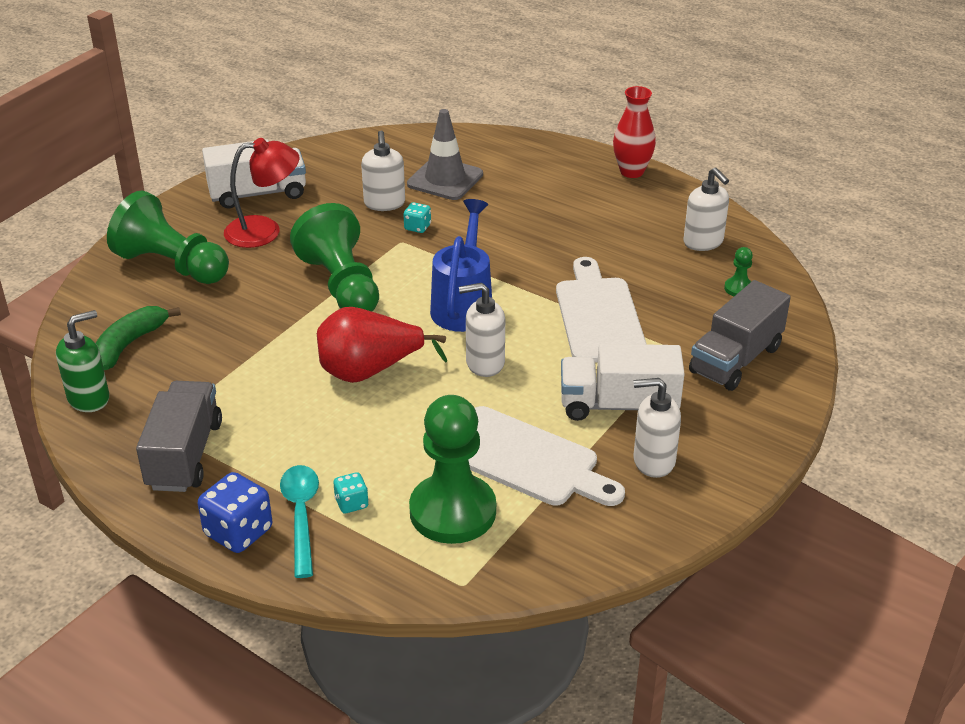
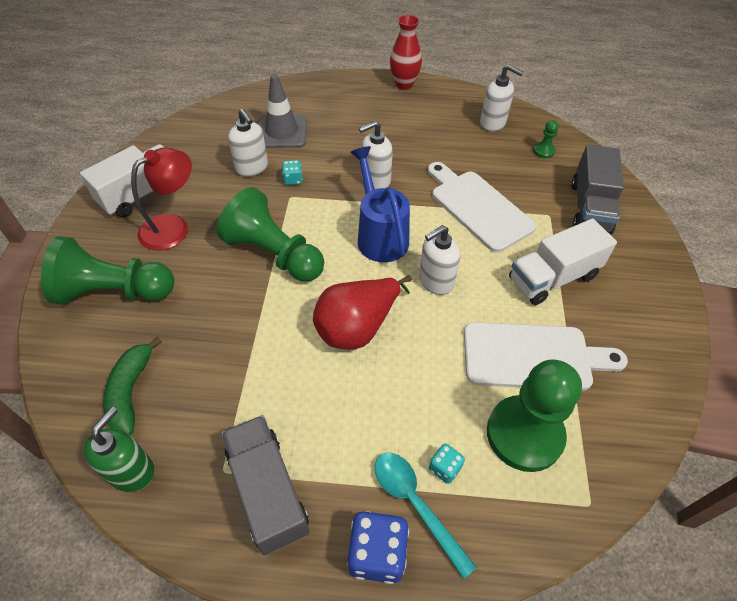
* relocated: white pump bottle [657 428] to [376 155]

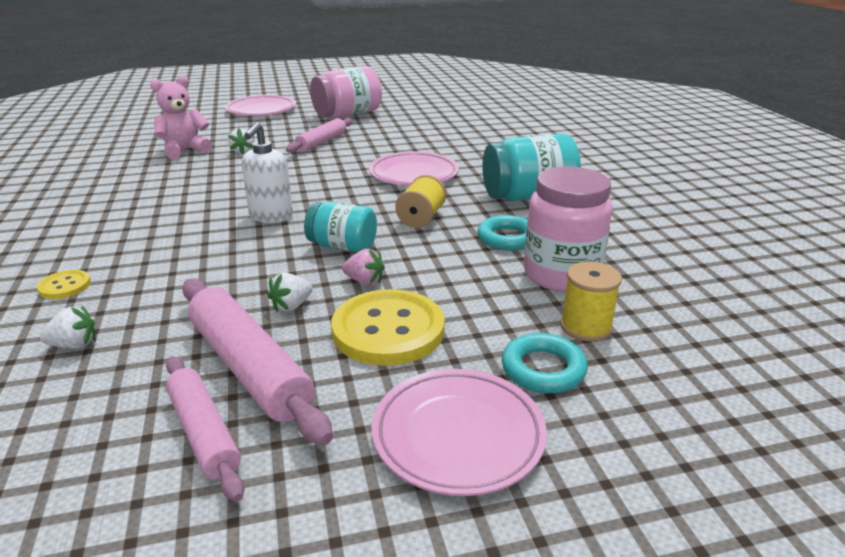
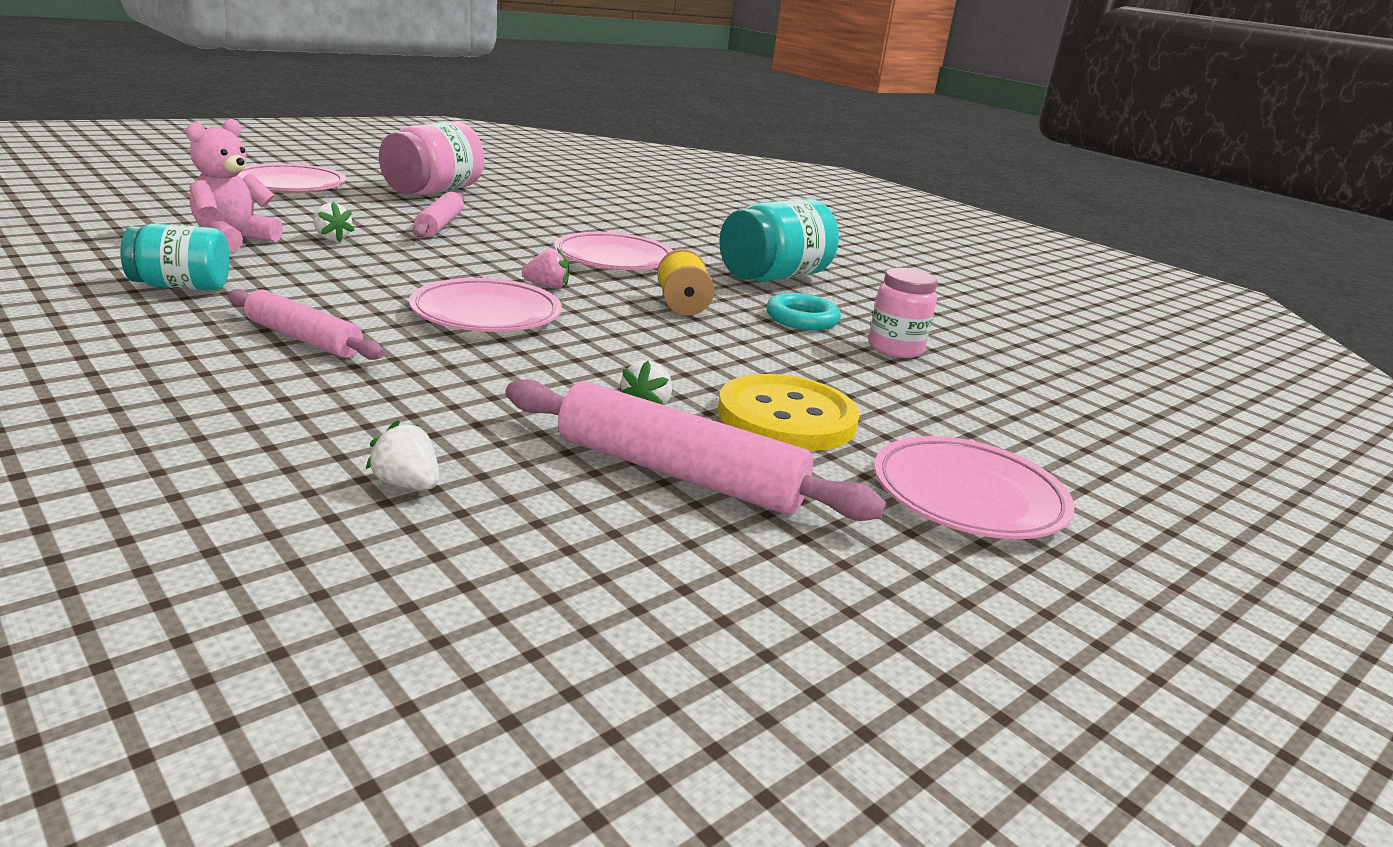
* missing: bright yellow sewing button [64 284]
* missing: teal ring [545 363]
* missing: bright yellow spool [591 301]
* relocated: pink dough roller [205 429] to [306 324]
* relocated: teal jam jar [340 226] to [175 257]
* relocated: pink berry [363 267] to [545 268]
* exchanged: white pump bottle [267 172] to pink plate [485 305]
* spun: white berry [68 327] = [402 455] 105 degrees counterclockwise
* size: pink jam jar [568 229] = [903 313] x0.64

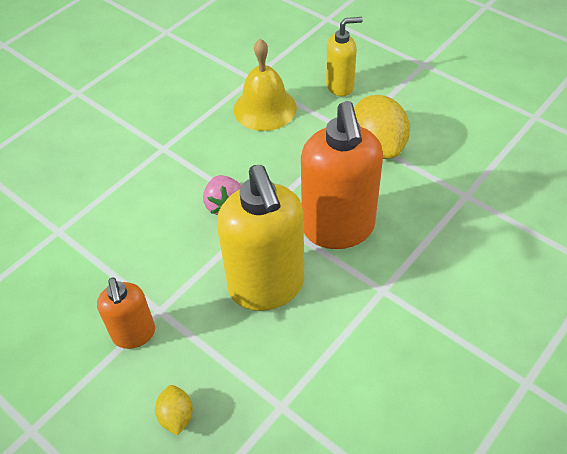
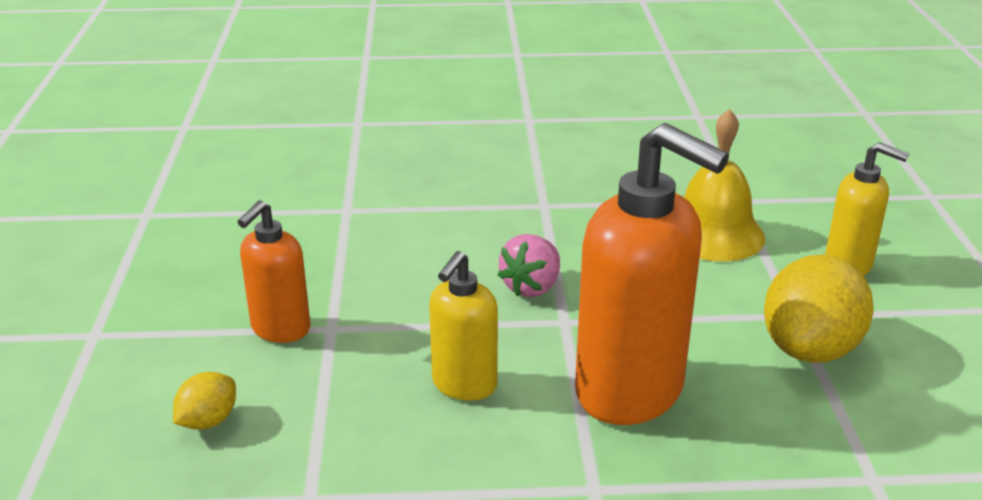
* spun: orange-coloured pump bottle [342 175] = [652 274] 90 degrees counterclockwise
* size: bright yellow pump bottle [260 238] = [463 326] x0.55

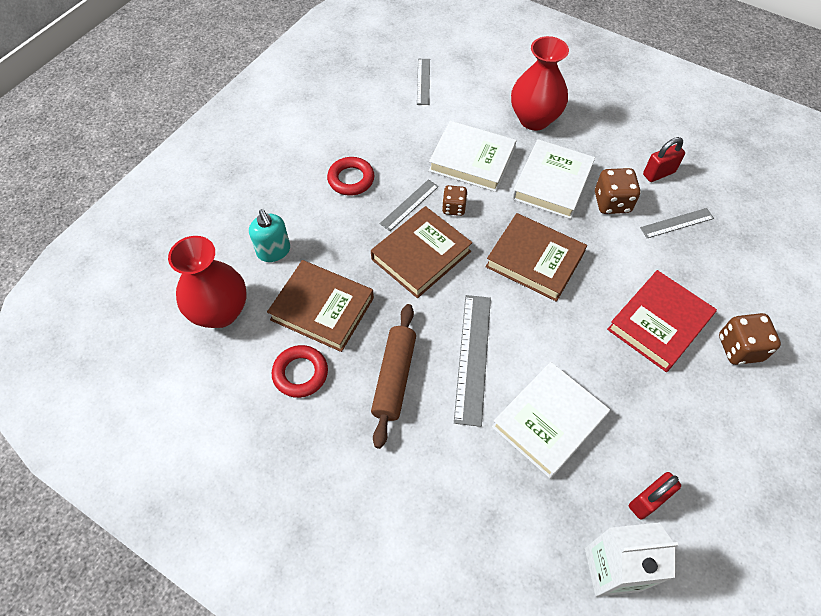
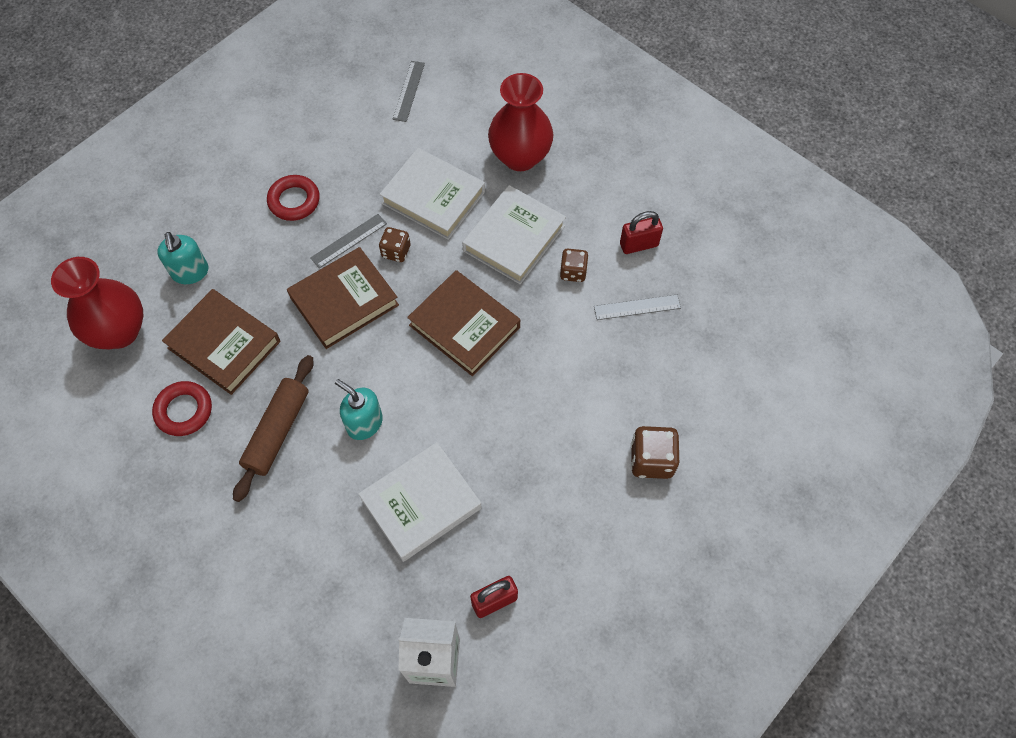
* missing: red book [662 321]
* exchanged: grey measuring stick [472 361] to teal pump bottle [359 409]
* size: dark brown game die [618 191] = [574 265] x0.65

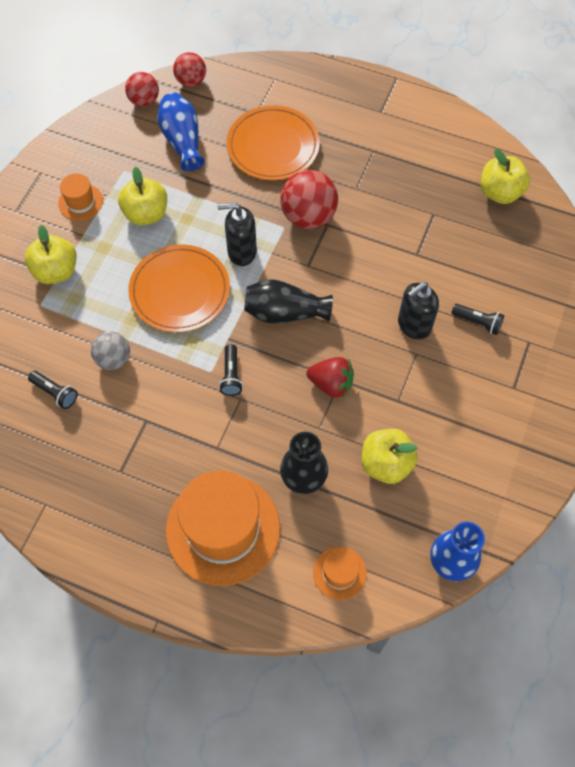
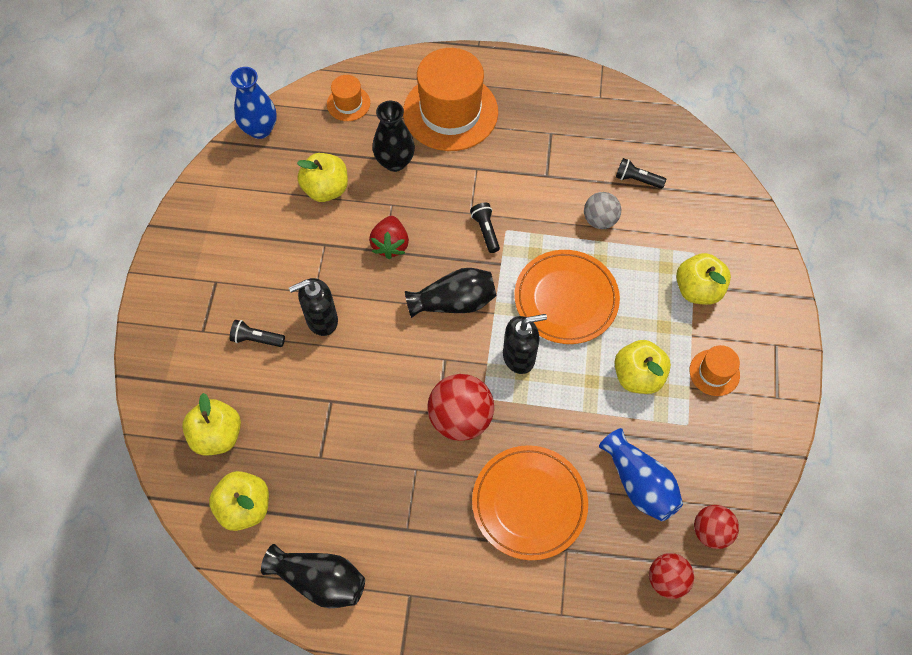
* appeared: bright yellow toy apple [211 424]
* appeared: ebony vase [313 576]
* spun: red berry [330 377] = [389 237] 90 degrees counterclockwise
* spun: ebony pump bottle [418 311] = [313 307] 150 degrees counterclockwise

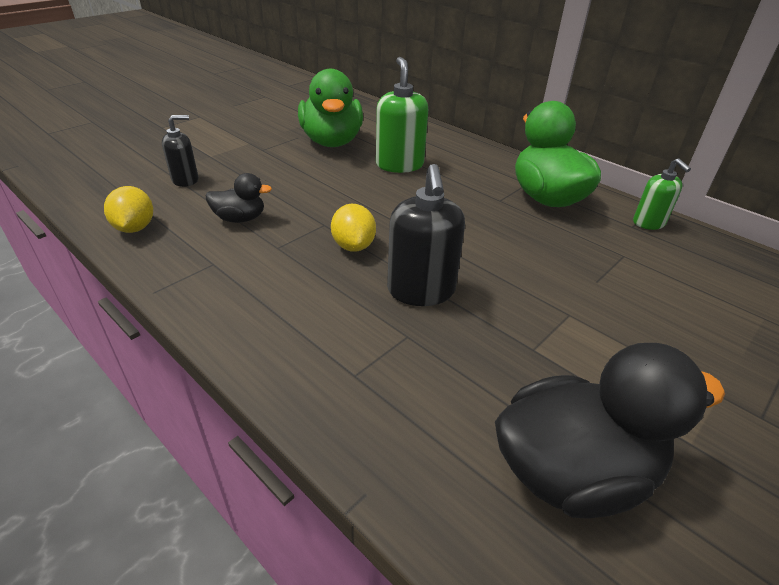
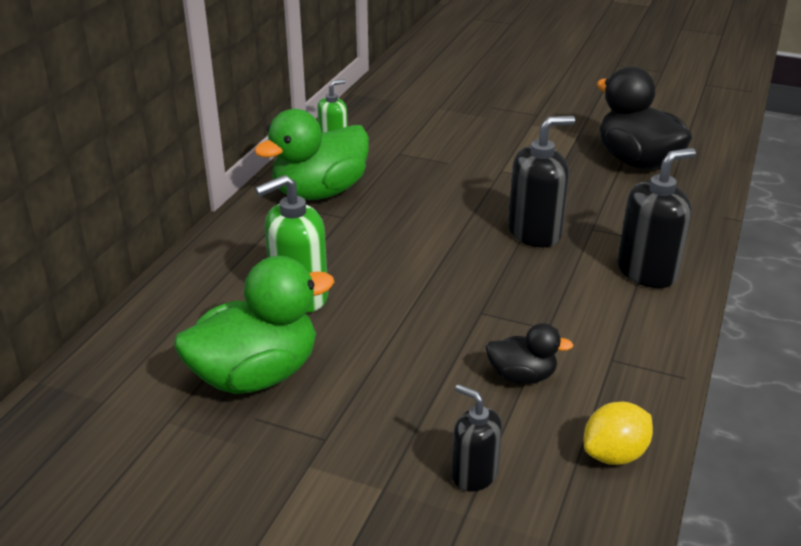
* missing: bright yellow toy lemon [353 228]
* appeared: ebony pump bottle [657 218]
* spun: ebony toy duck [238 198] = [529 353] 120 degrees clockwise

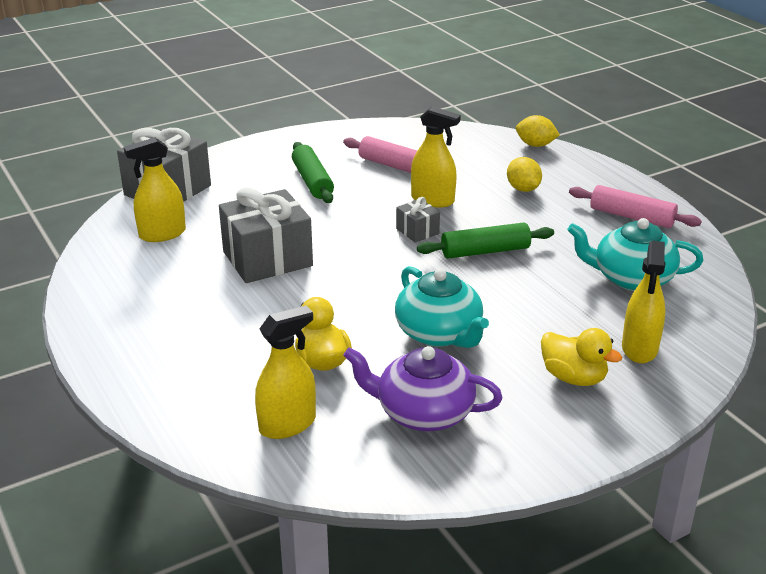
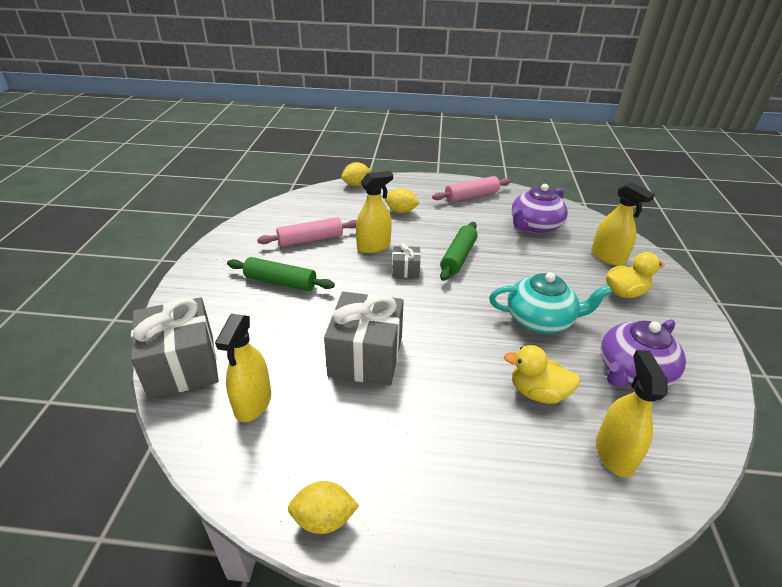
* appeared: bright yellow toy lemon [323 507]
* colour: teal teapot [635 254] to purple teapot [539 209]

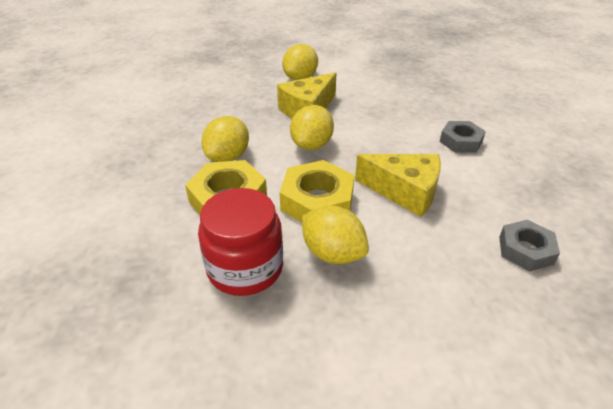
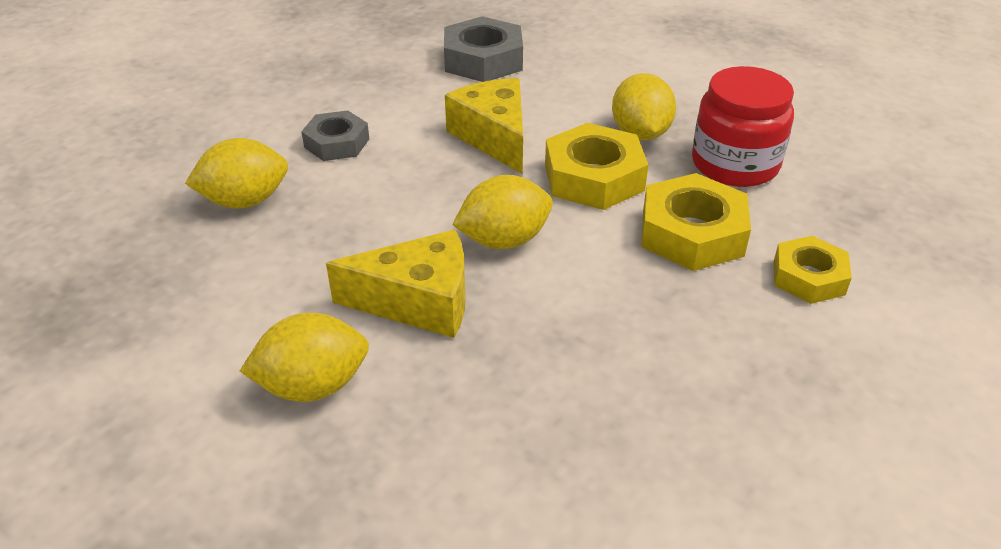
* appeared: bright yellow hexagon nut [813 270]
* relocated: bright yellow toy lemon [225 139] to [236 173]
* size: grey hexagon nut [529 245] = [483 49] x1.55

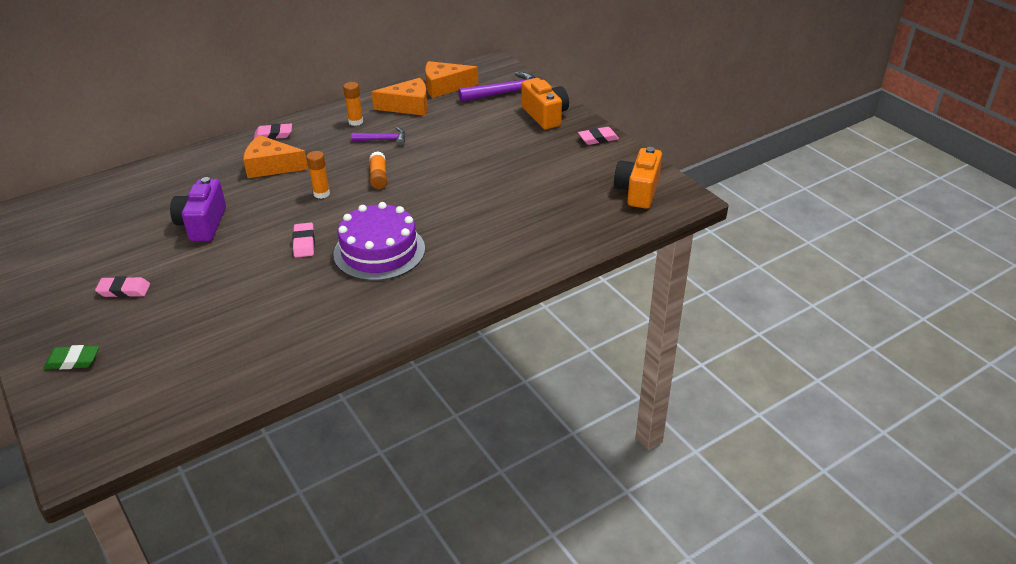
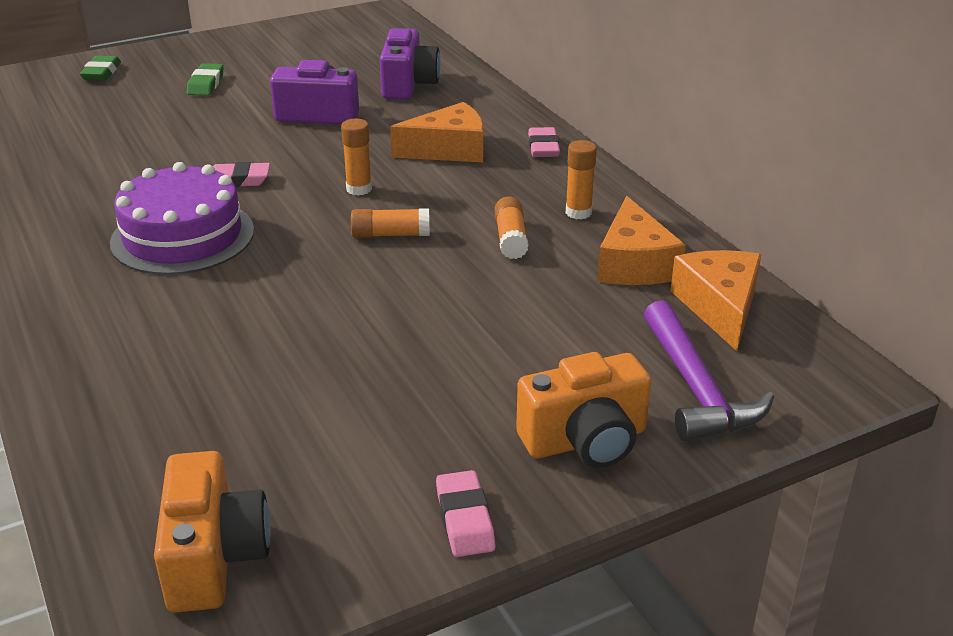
* appeared: purple camera [410 63]
* exchanged: purple claw hammer [378 136] to orange-coloured glue stick [511 228]
* colour: pink eraser [122 286] to green eraser [205 79]
* spun: orange-coloured cheese [275 156] = [437 132] 60 degrees clockwise
* spun: orange-coloured camera [638 178] = [212 532] 60 degrees clockwise

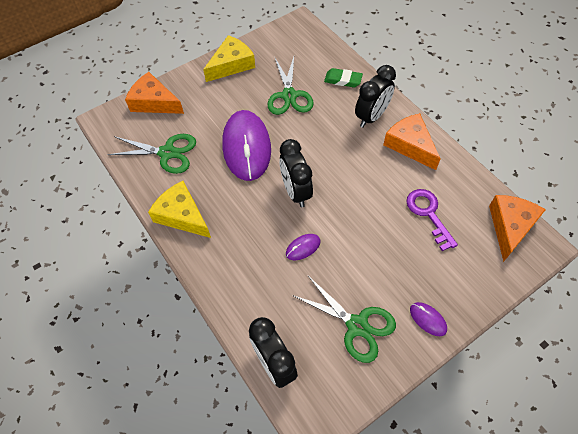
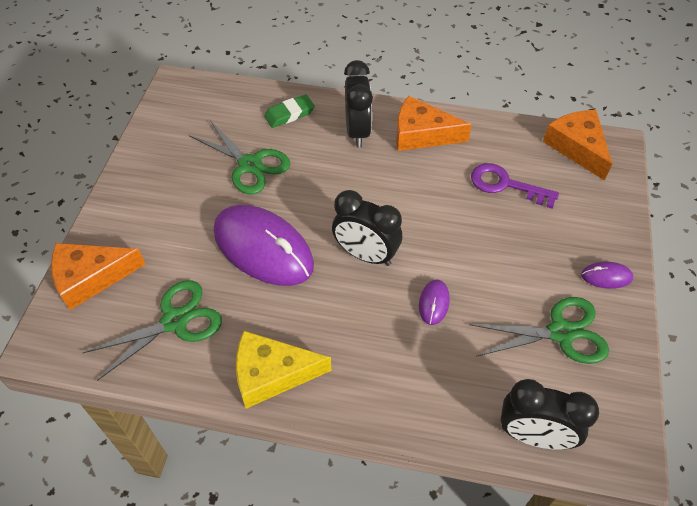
* missing: bright yellow cheese [229 58]

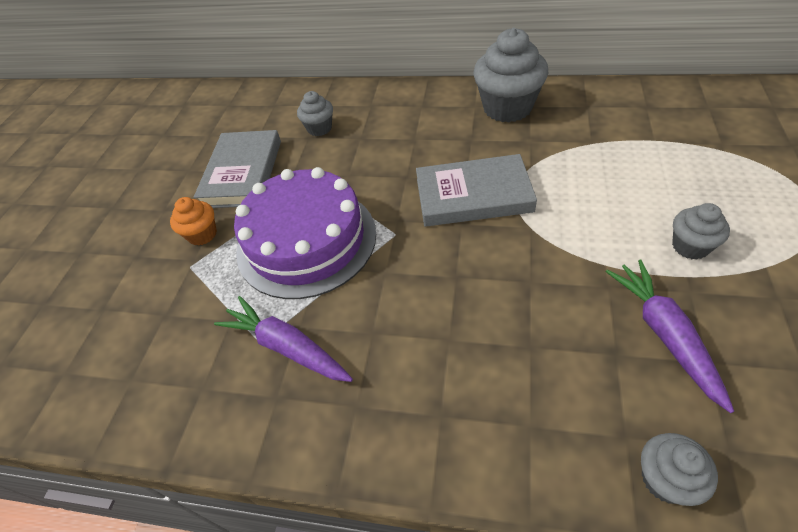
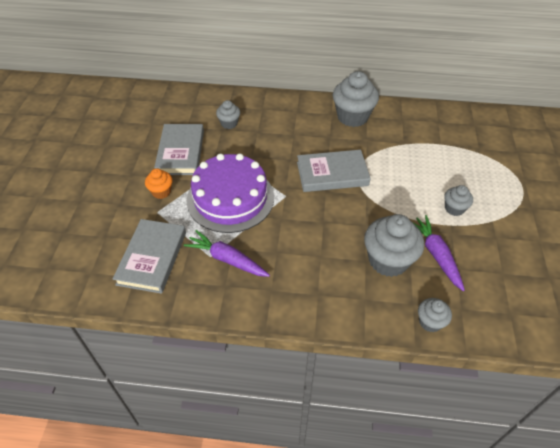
* appeared: grey book [149 256]
* appeared: grey muffin [394 245]

